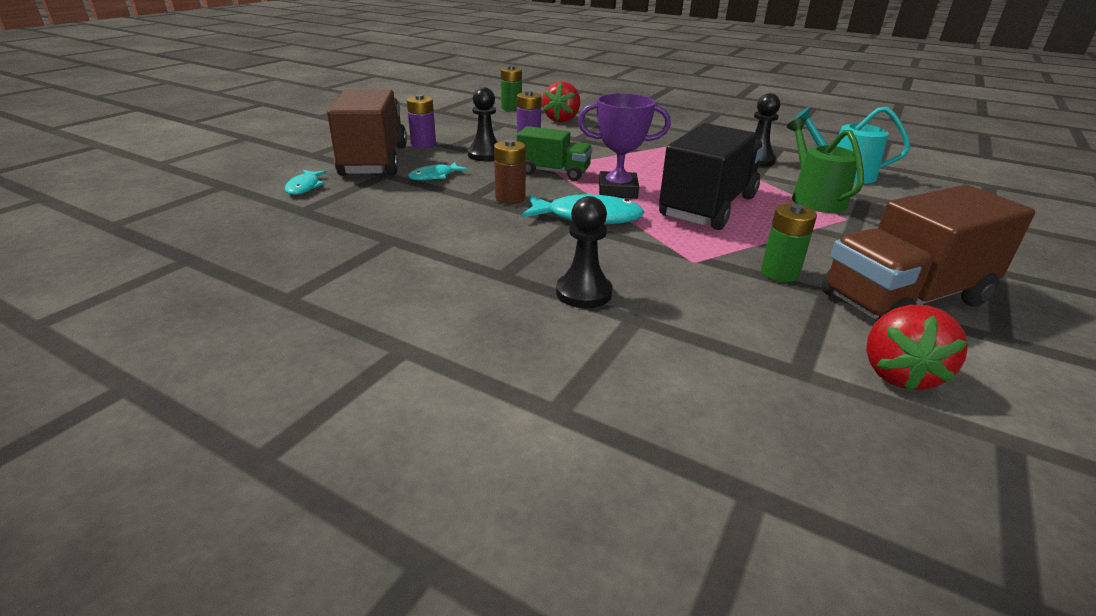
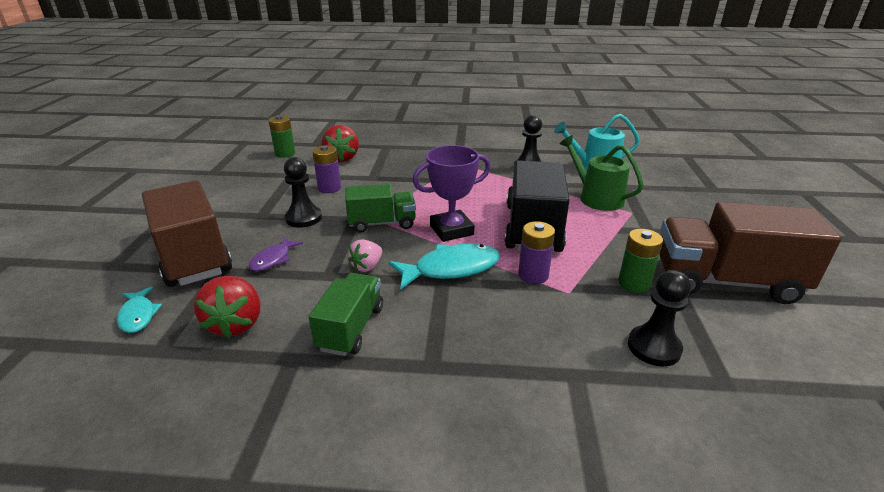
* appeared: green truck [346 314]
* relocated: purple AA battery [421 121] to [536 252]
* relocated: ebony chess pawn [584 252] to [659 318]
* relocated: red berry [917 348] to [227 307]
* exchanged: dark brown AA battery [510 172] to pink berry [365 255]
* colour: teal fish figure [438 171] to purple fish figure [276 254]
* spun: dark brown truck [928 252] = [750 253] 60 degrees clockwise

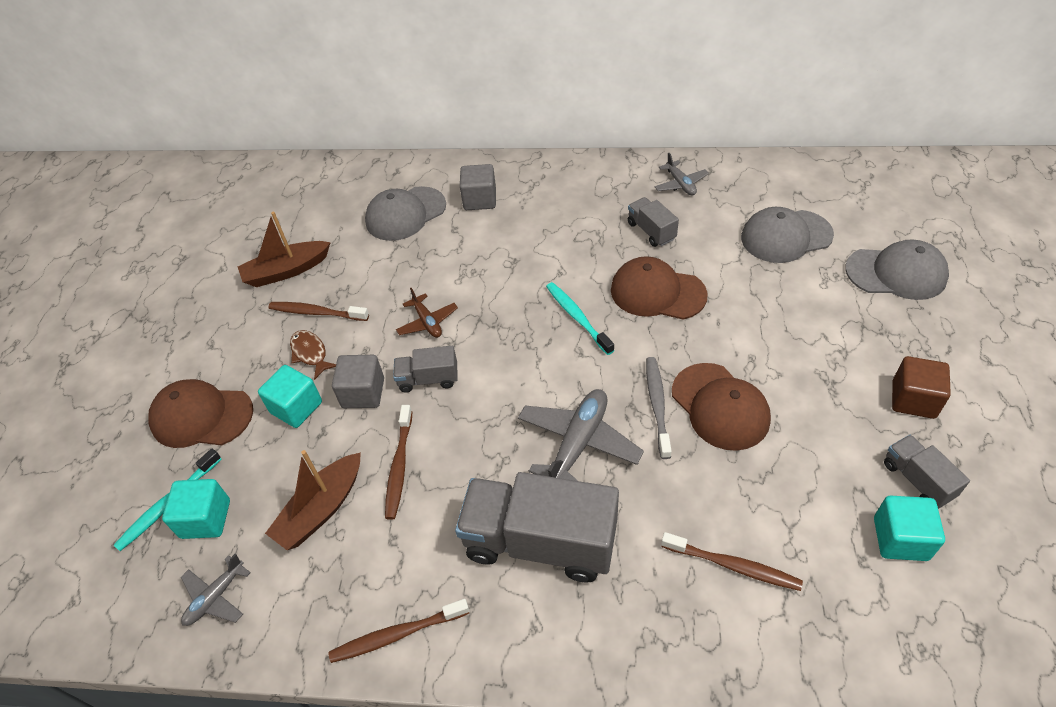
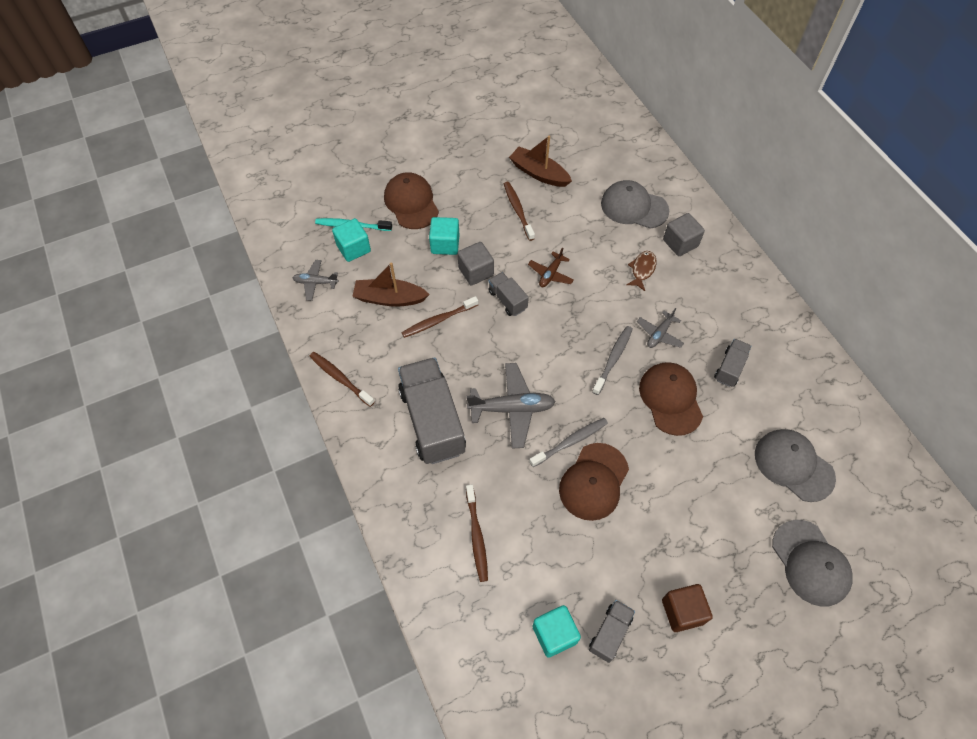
* relocated: dark brown fish figure [313 355] to [641 271]
* relocated: grey plane [682 174] to [660 328]
* colour: teal dental brush [580 318] to grey dental brush [612 360]

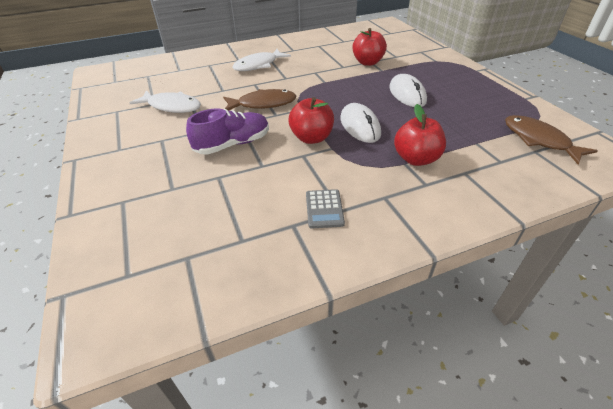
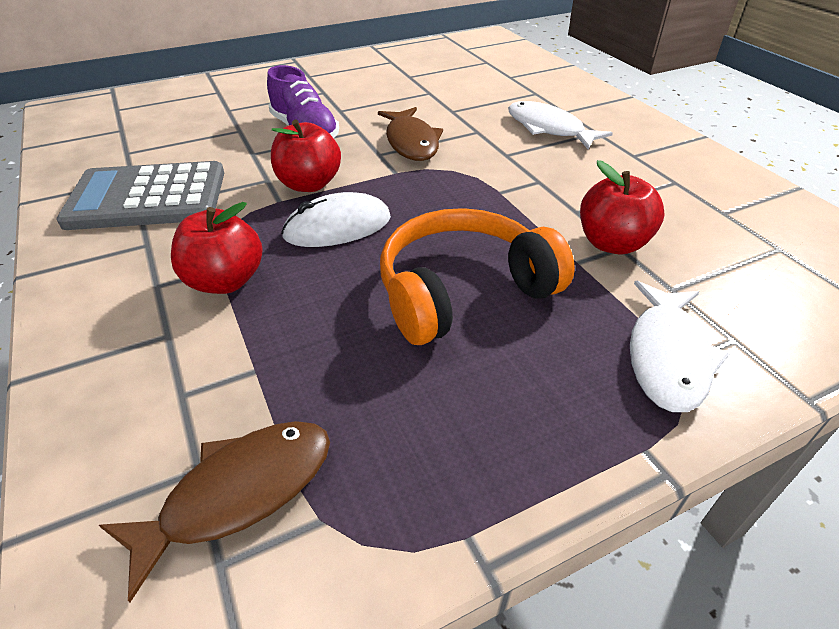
* relocated: white fish figure [165 101] to [679 346]
* exchanged: white mouse [408 90] to orange-coloured headset [477 276]
* size: grey adding machine [325 208] = [140 195] x2.21

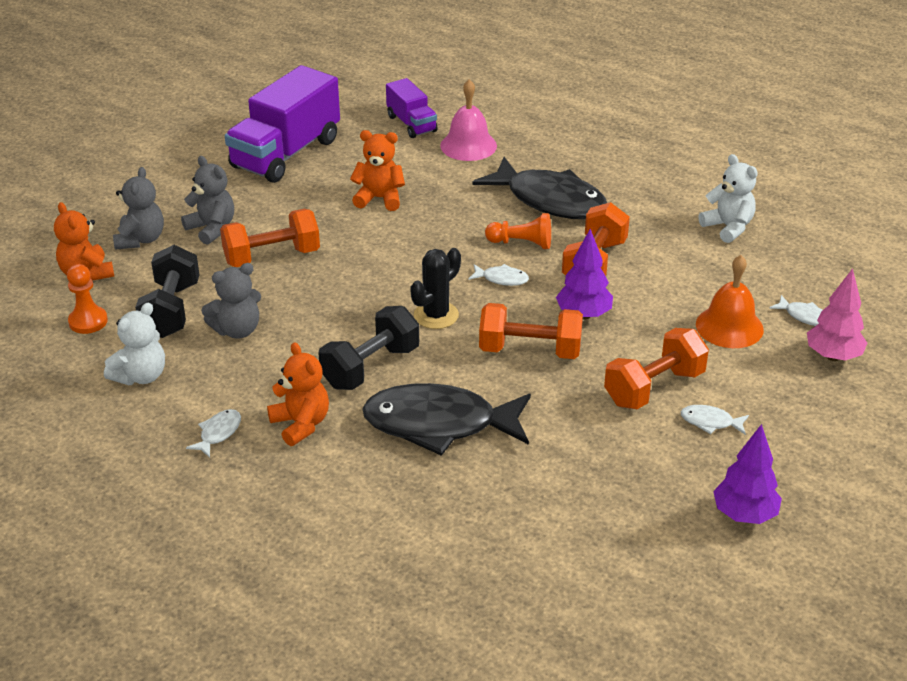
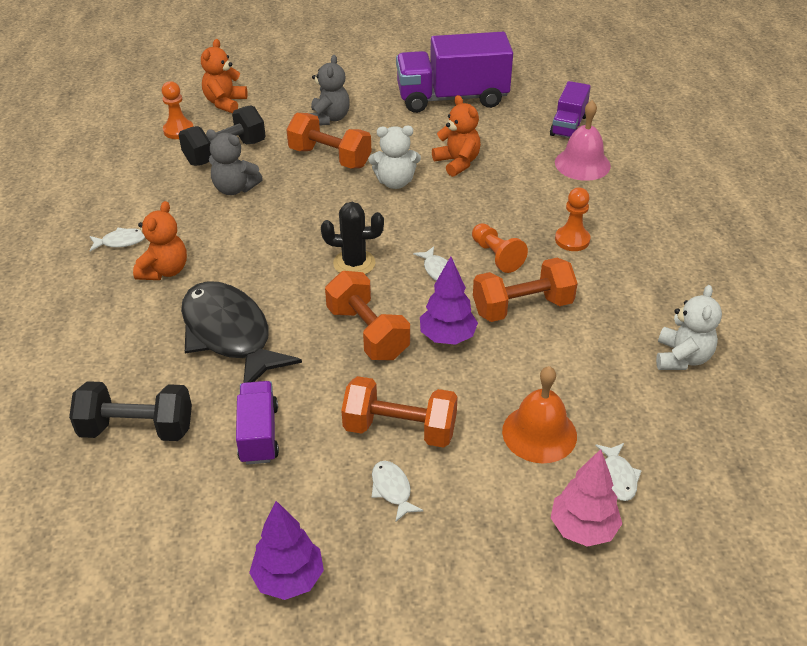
* missing: grey stuffed bear [138 208]
* appeared: purple truck [257 423]
* relocated: white stuffed bear [134 343] to [395 157]
* relocated: ebony dumbbell [369 348] to [130 411]
* exchanged: ebony fish figure [539 188] to orange-coloured chess pawn [572 219]

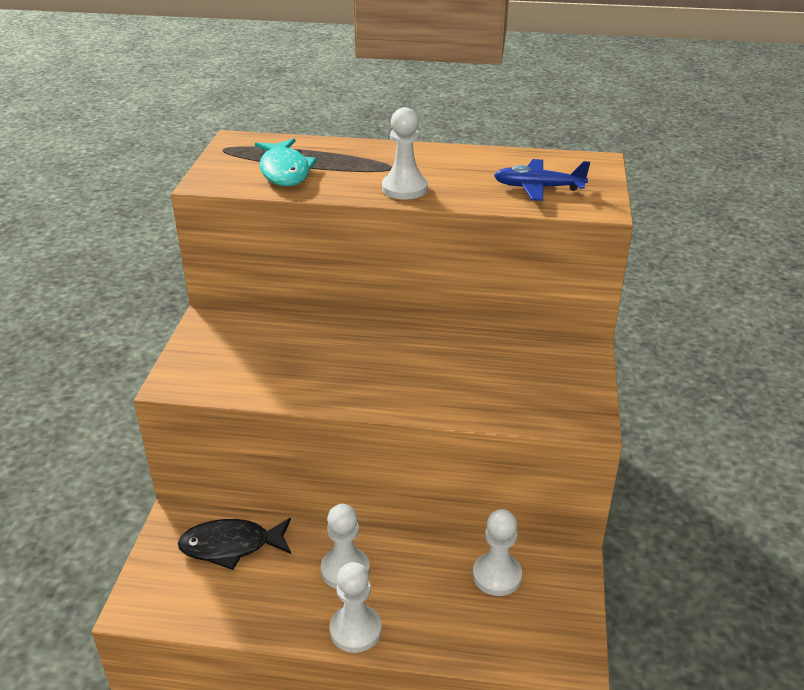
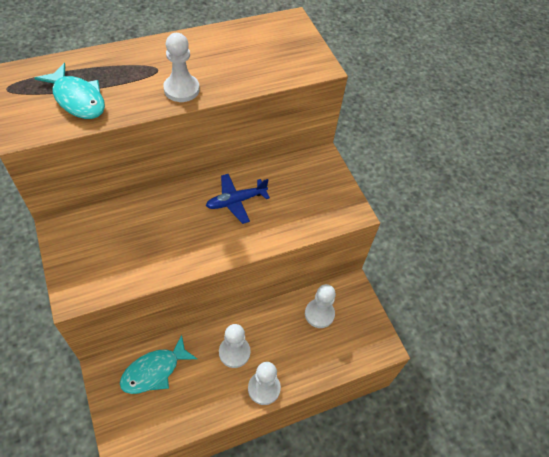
* relocated: royal blue plane [542 180] to [238 199]
* colour: ebony fish figure [234 544] to teal fish figure [158 364]

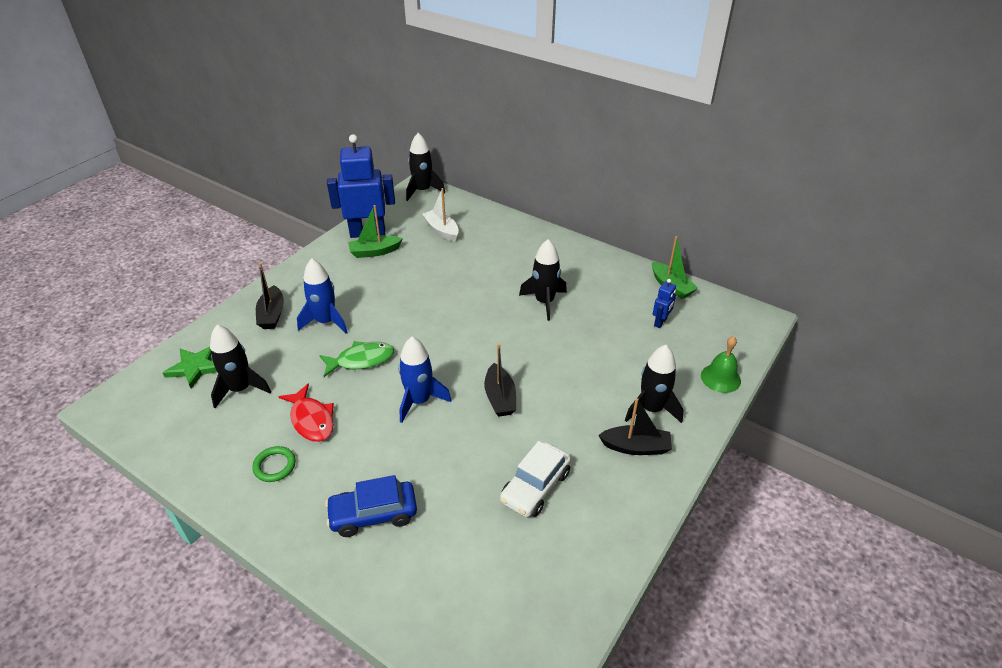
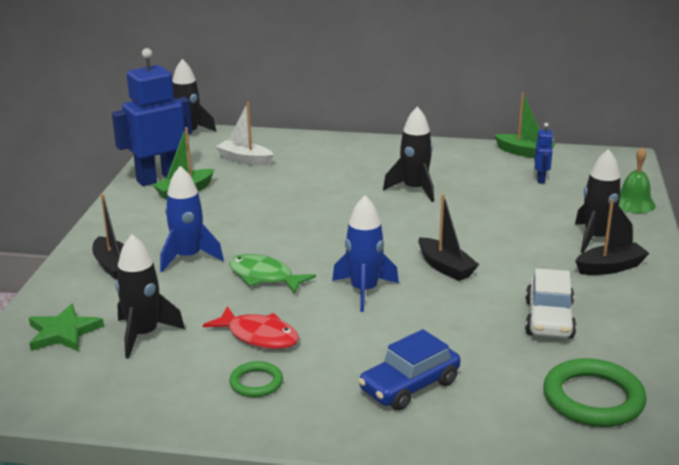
* appeared: green ring [595 392]
* spun: green fish figure [356 359] = [272 274] 105 degrees counterclockwise

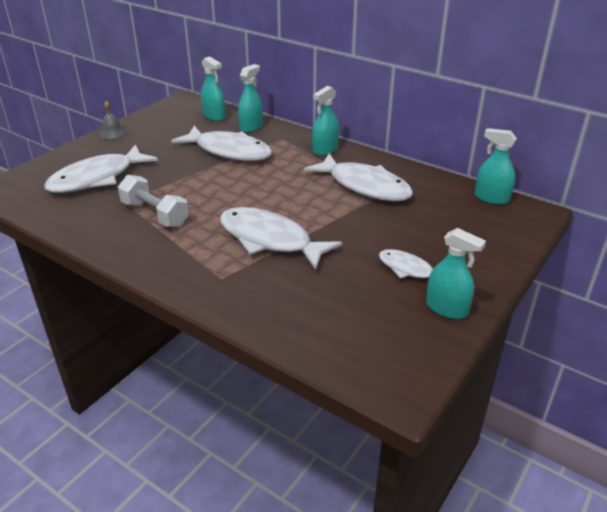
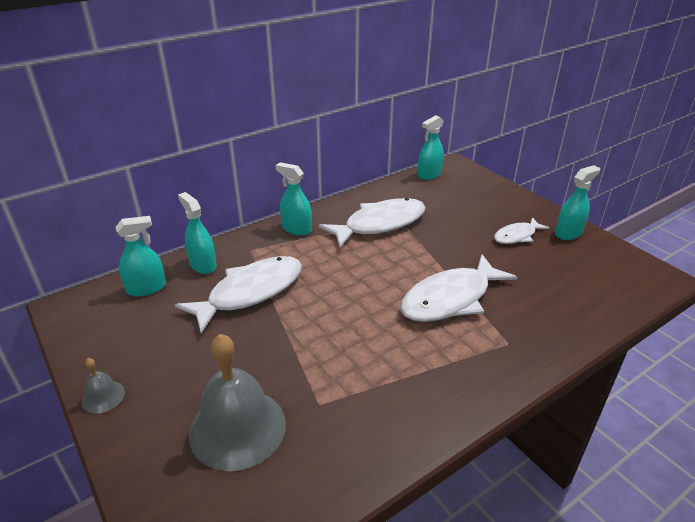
* missing: white dumbbell [153 201]
* exchanged: white fish figure [101 168] to grey bell [237 402]
* spun: teal spray bottle [325 121] = [294 199] 150 degrees clockwise

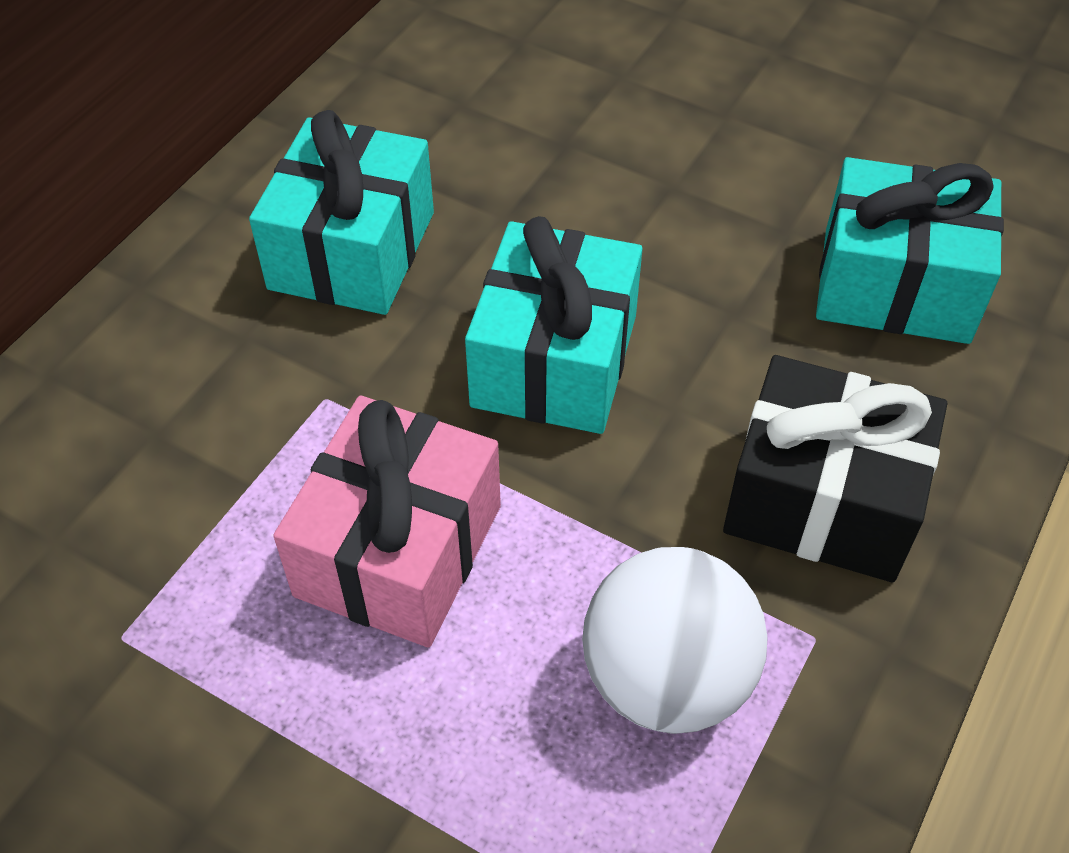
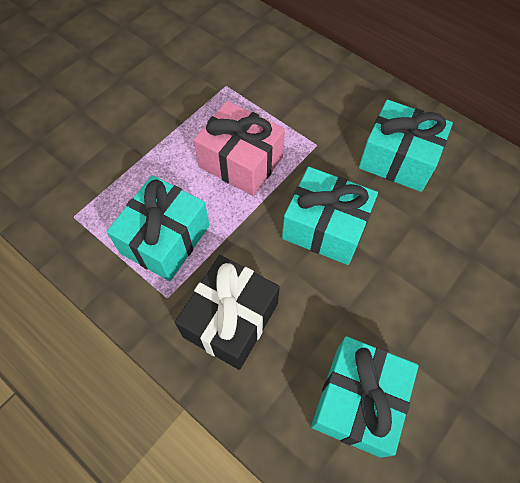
* exchanged: white play ball [674 640] to teal gift [158 228]

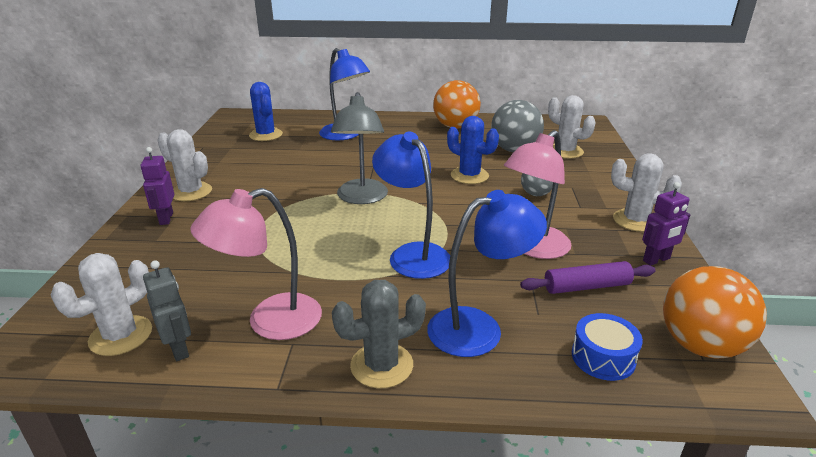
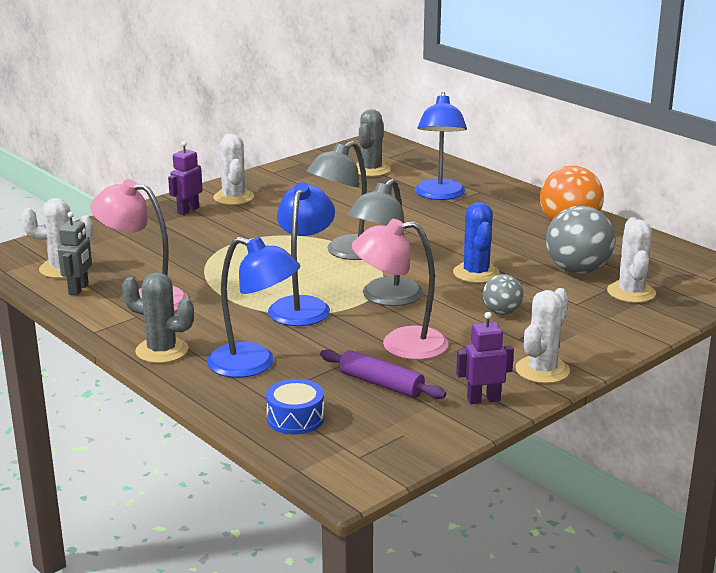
* missing: orange-coloured play ball [715 312]
* appeared: grey reading lamp [385 242]
* colour: royal blue cactus [266 111] to grey cactus [373 143]
* spun: white cactus [646 192] = [543 336] 60 degrees clockwise
* spun: purple robot figure [666 224] = [485 358] 150 degrees clockwise

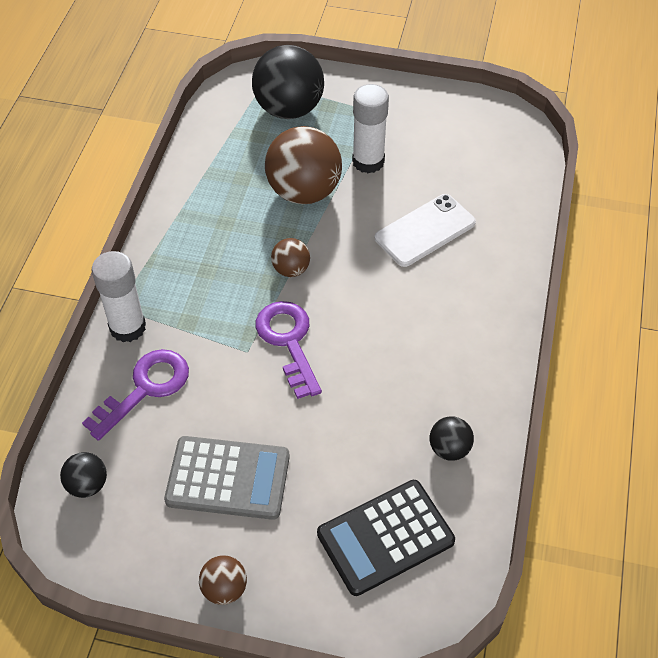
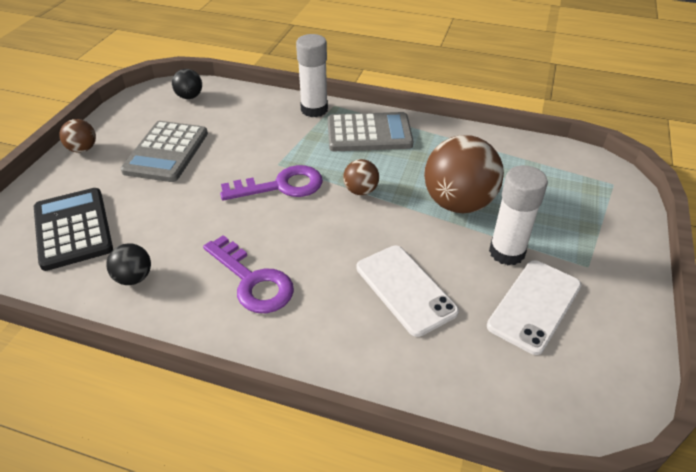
* missing: ebony play ball [288 82]
* appeared: grey adding machine [370 131]
* appeared: white mobile phone [534 307]
* relocated: purple key [135 395] to [248 274]

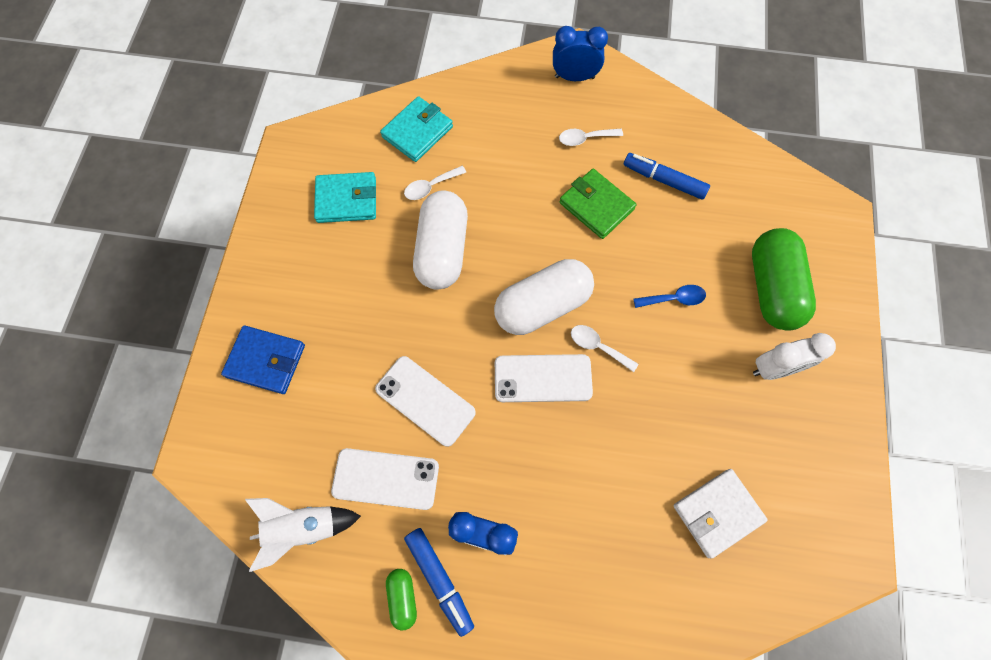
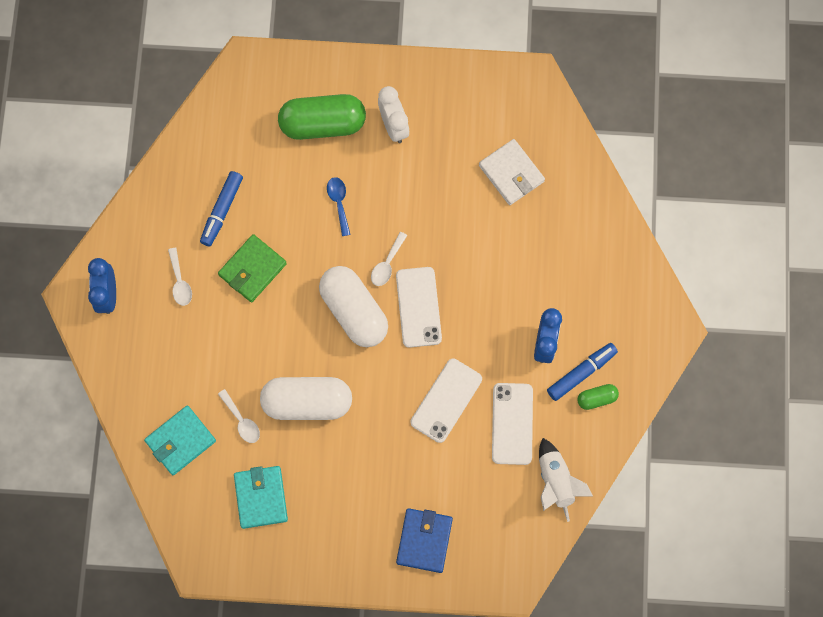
* spun: teal wallet [416 129] = [180 440] 75 degrees counterclockwise

